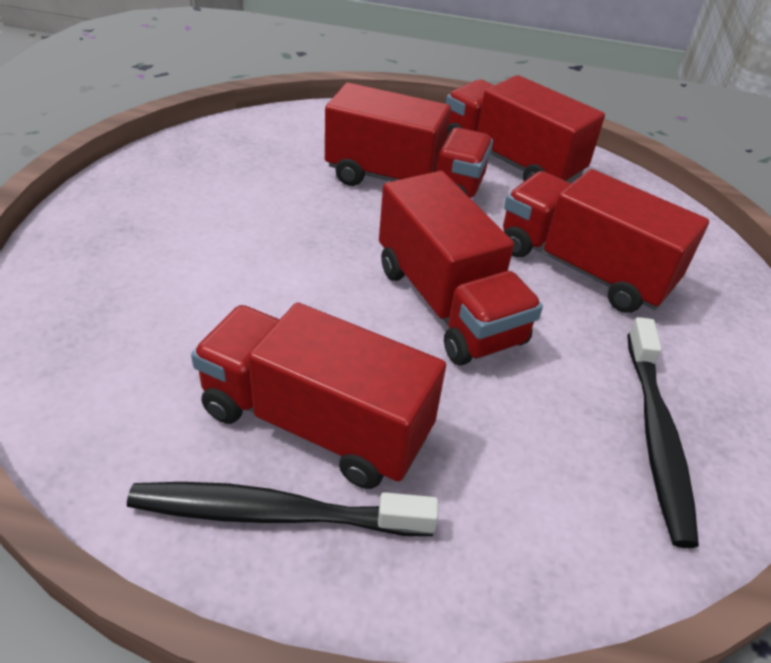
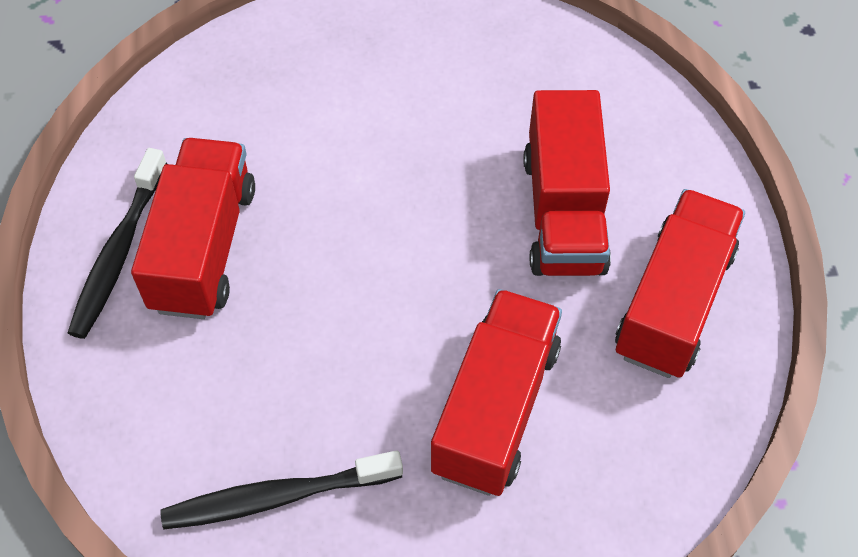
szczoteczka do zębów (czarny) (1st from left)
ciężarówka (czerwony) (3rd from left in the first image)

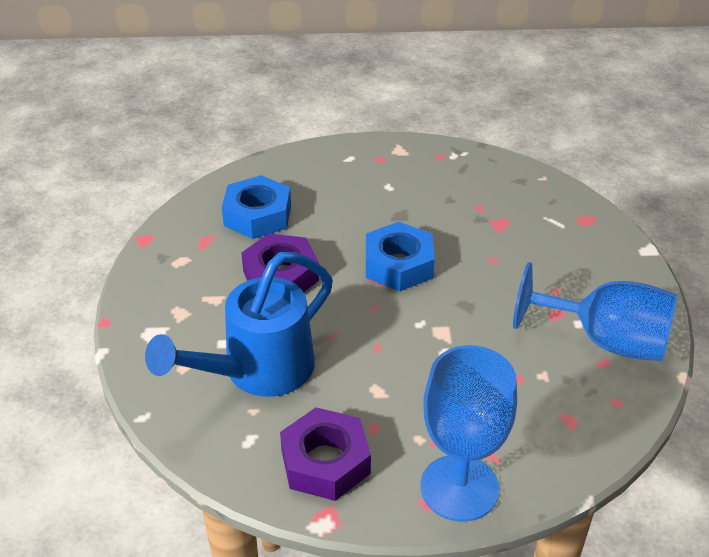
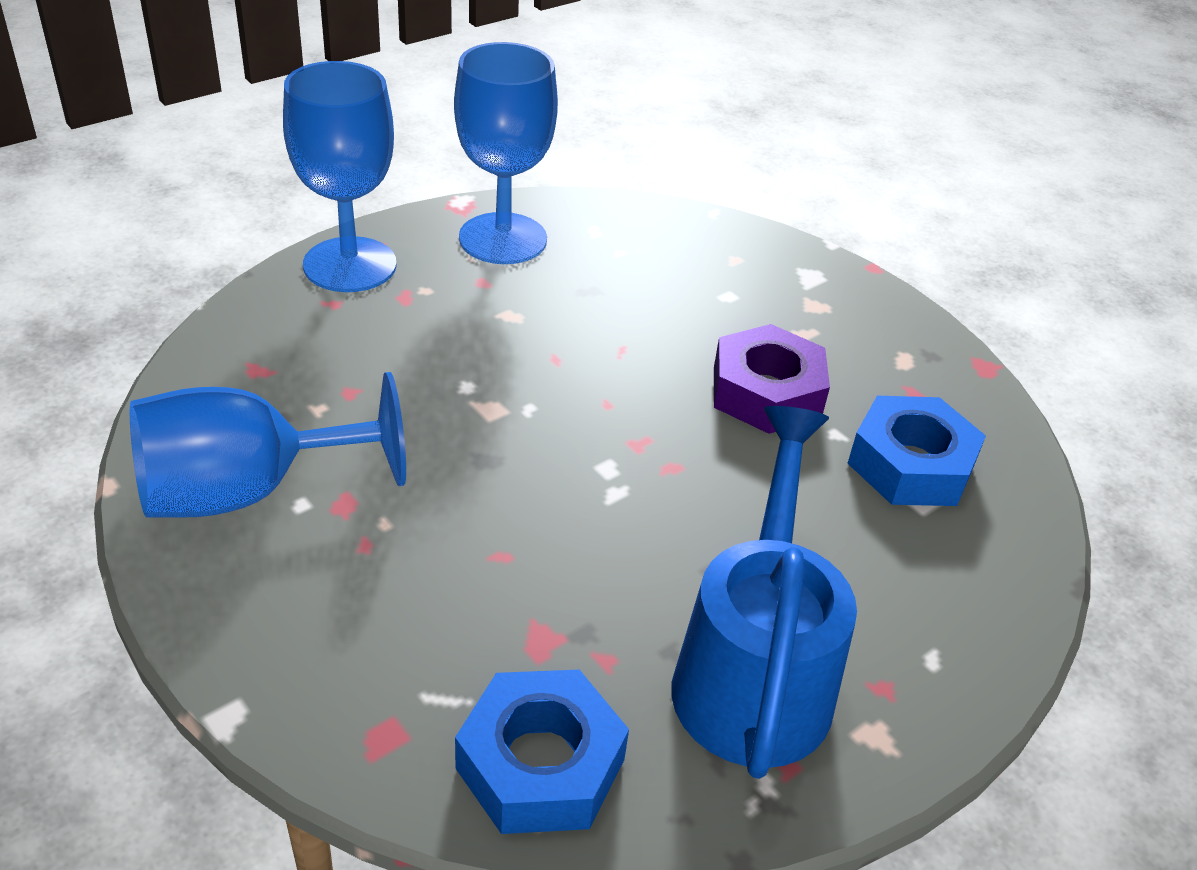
konewka (niebieski)
kielich (niebieski) (3rd from left)
nakrętka (niebieski) (1st from left)

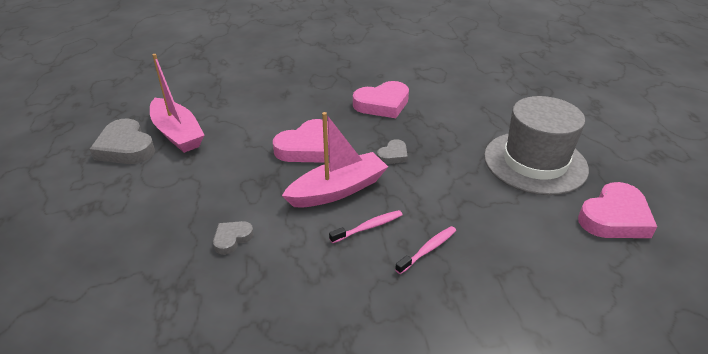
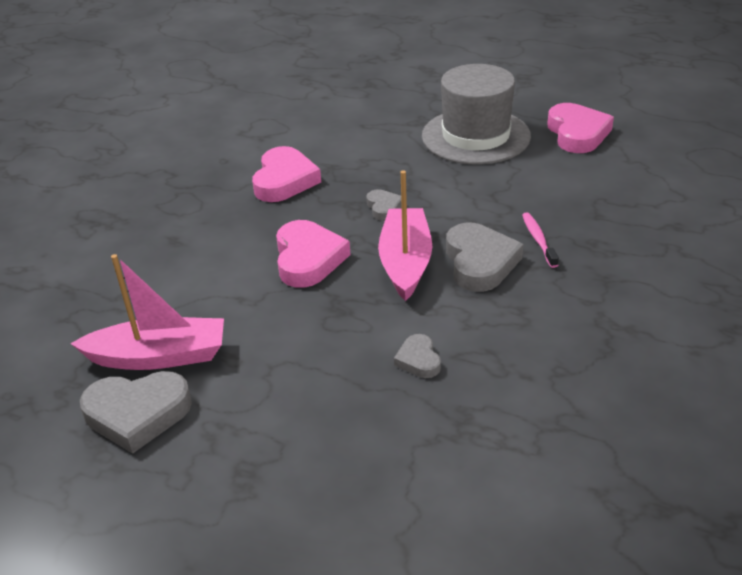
serce (szary) (4th from left)

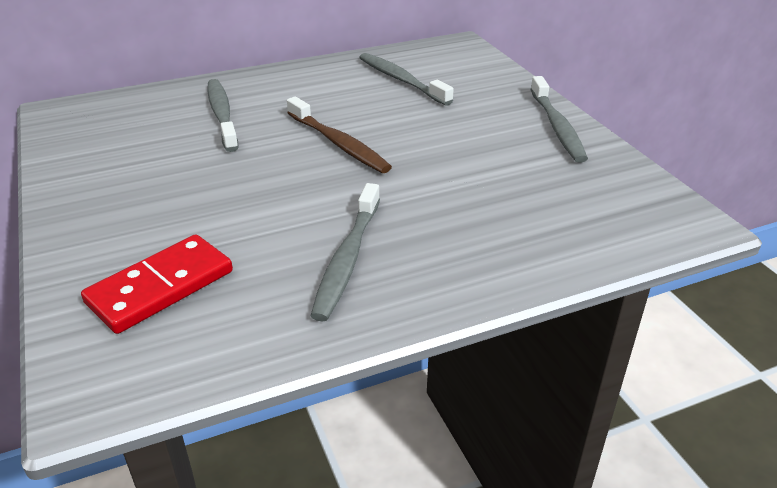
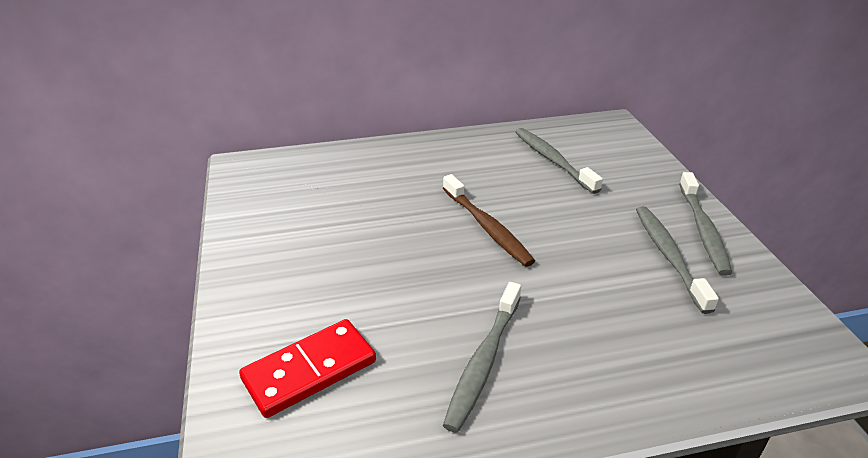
szczoteczka do zębów (szary) (3rd from left)

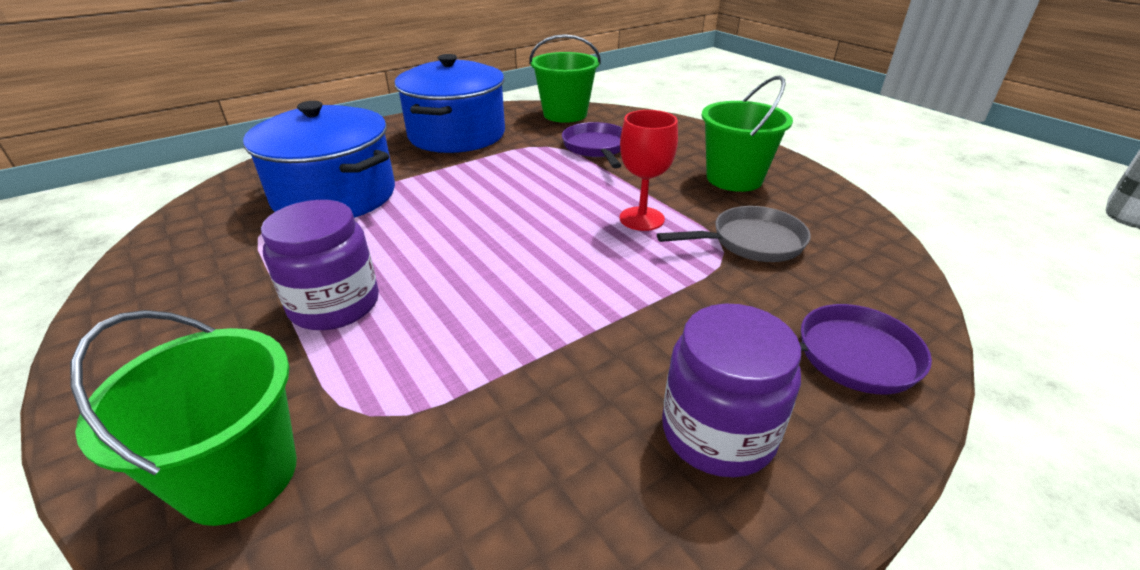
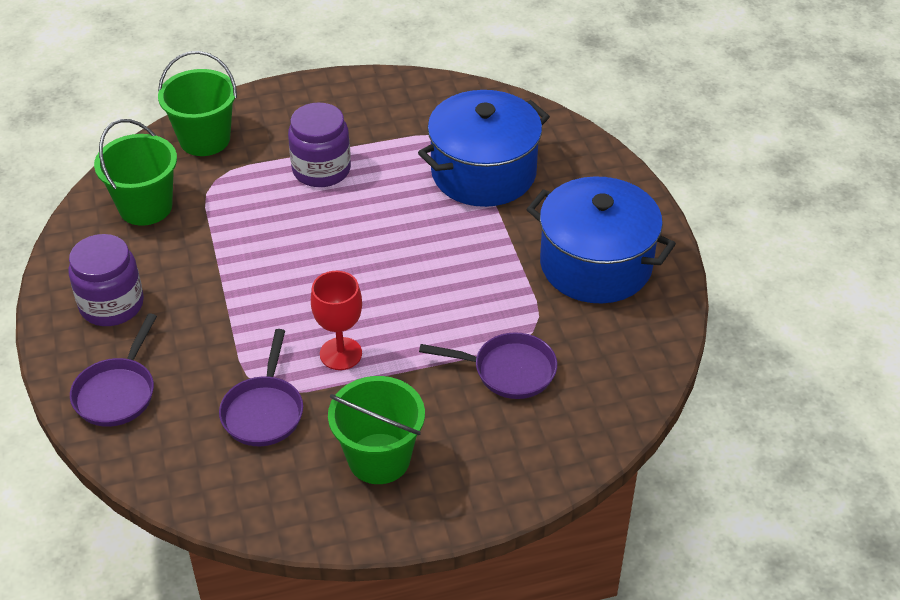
wiadro (zielony) (1st from left)
patelnia (fioletowy) (2nd from left)

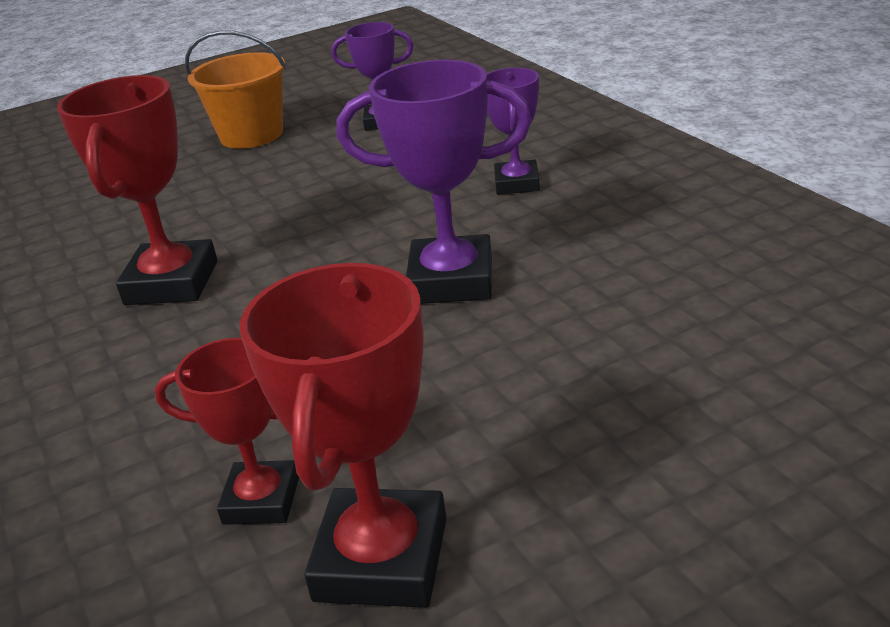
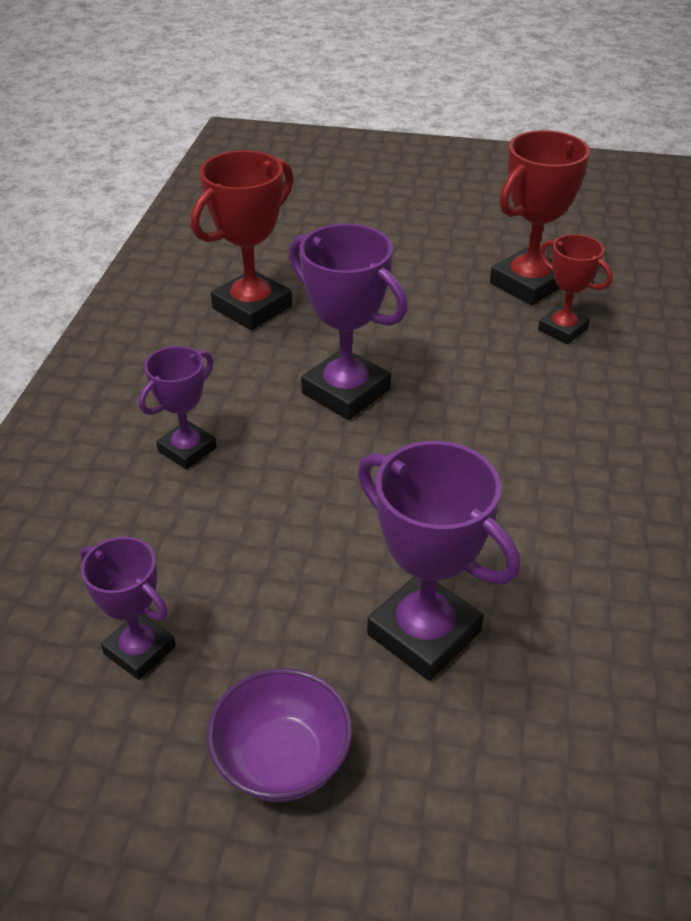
puchar (czerwony) (1st from left)
miska (fioletowy)
puchar (fioletowy) (4th from left)

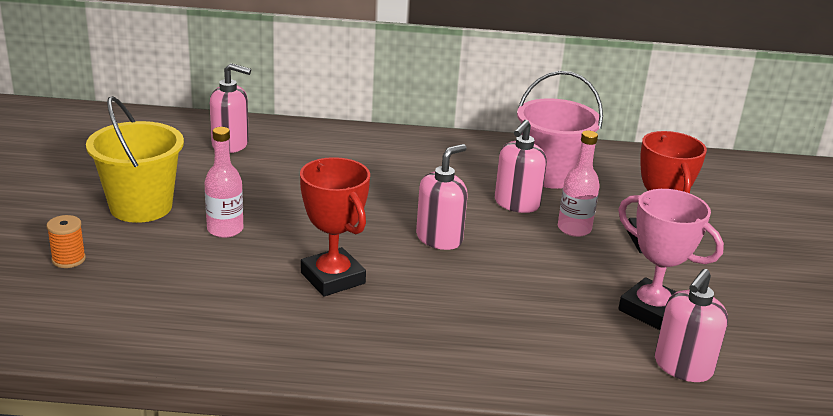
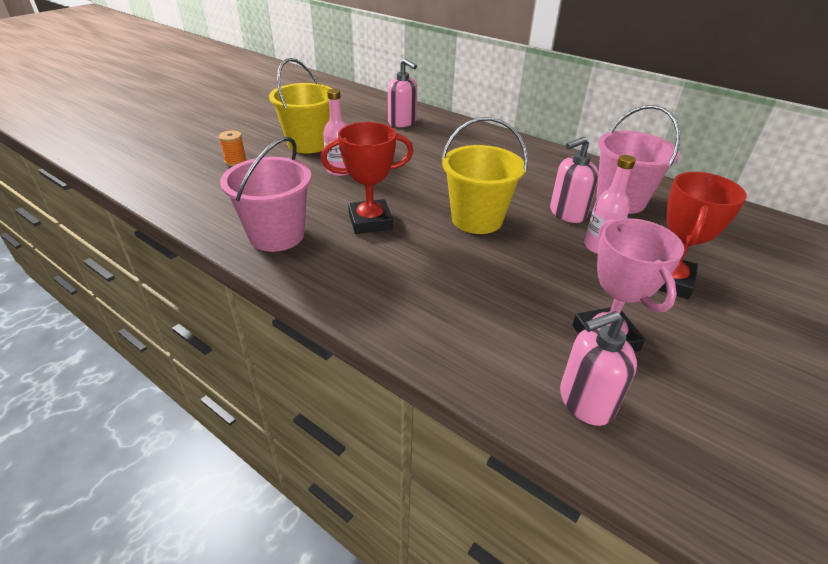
puchar (czerwony) (1st from left)
wiadro (żółty) (2nd from left)
wiadro (różowy) (1st from left)

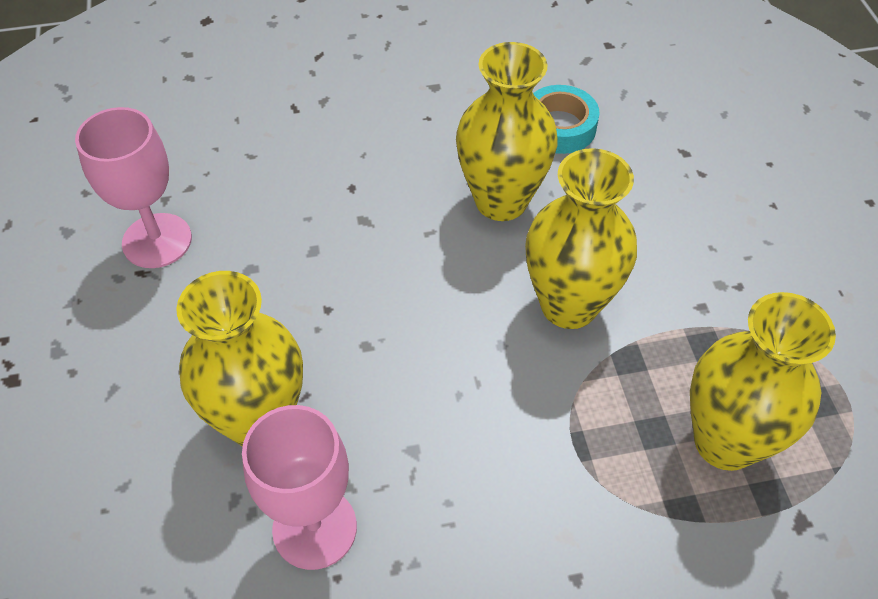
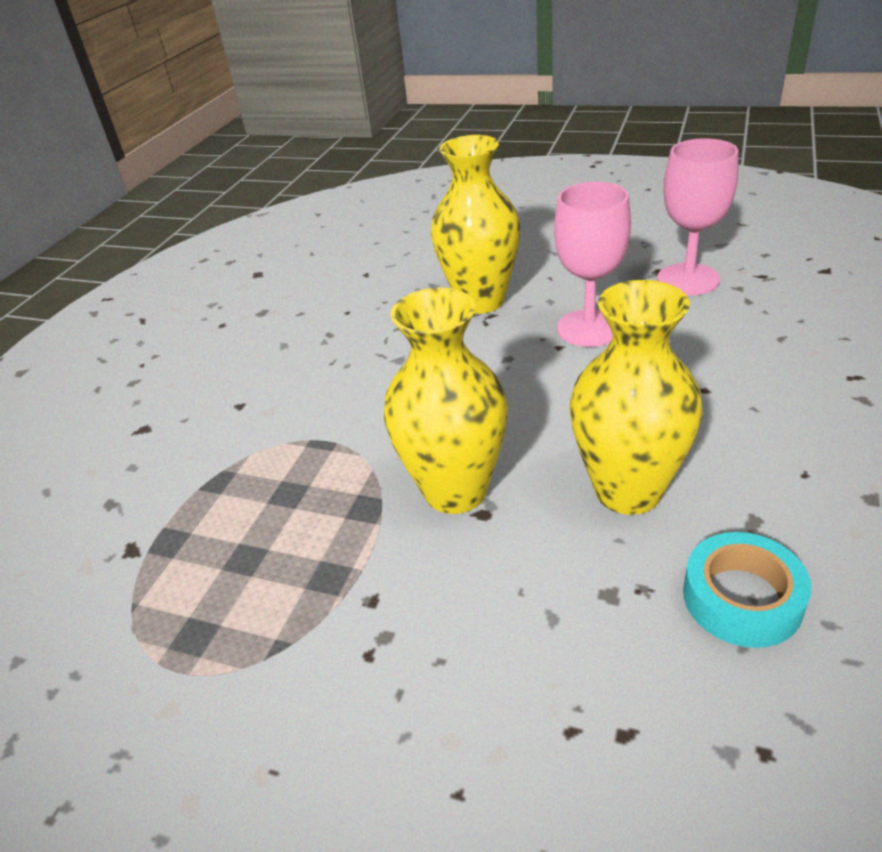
kielich (różowy) (1st from left)
wazon (żółty) (4th from left in the first image)

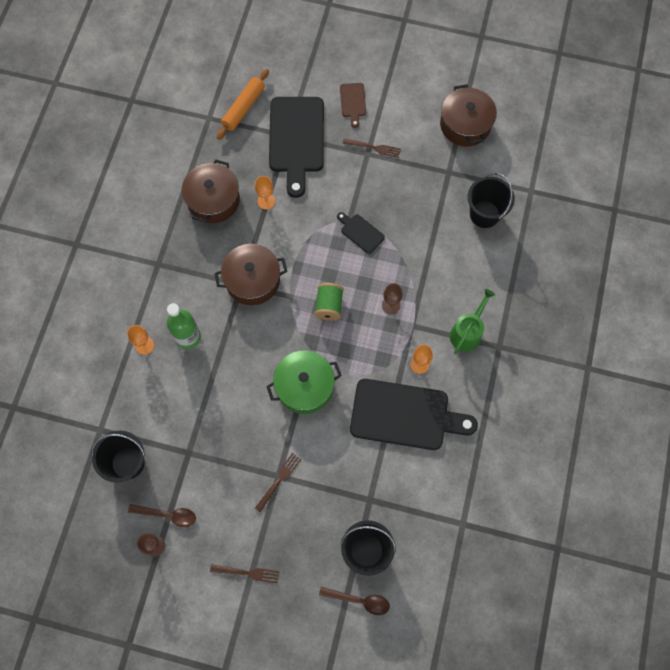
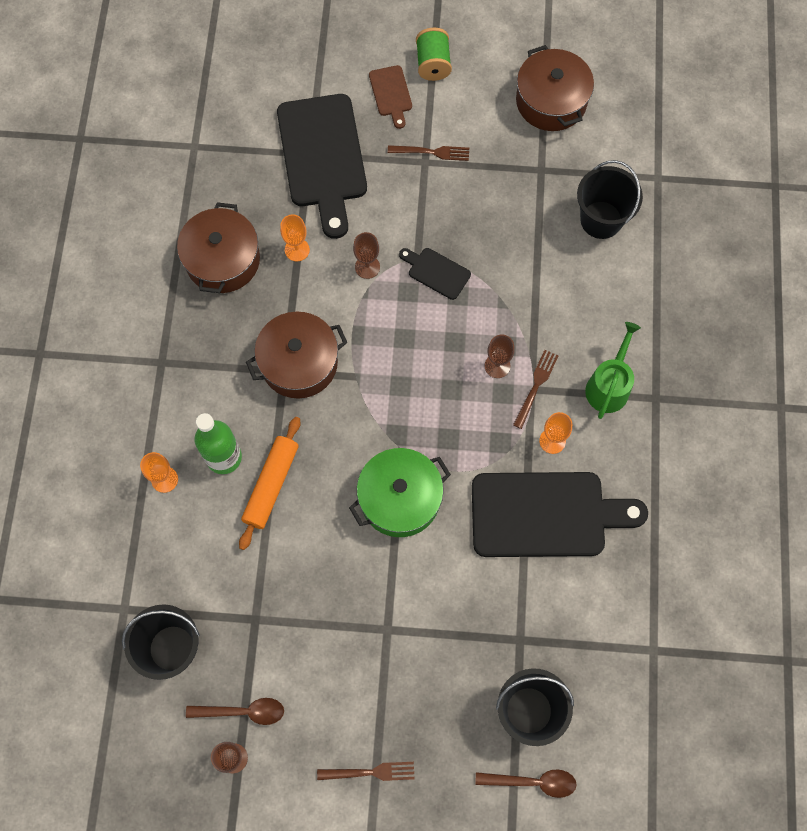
wałek do ciasta (pomarańczowy)
widelec (brązowy) (3rd from left)
szpulka (zielony)
kielich (brązowy) (2nd from left)

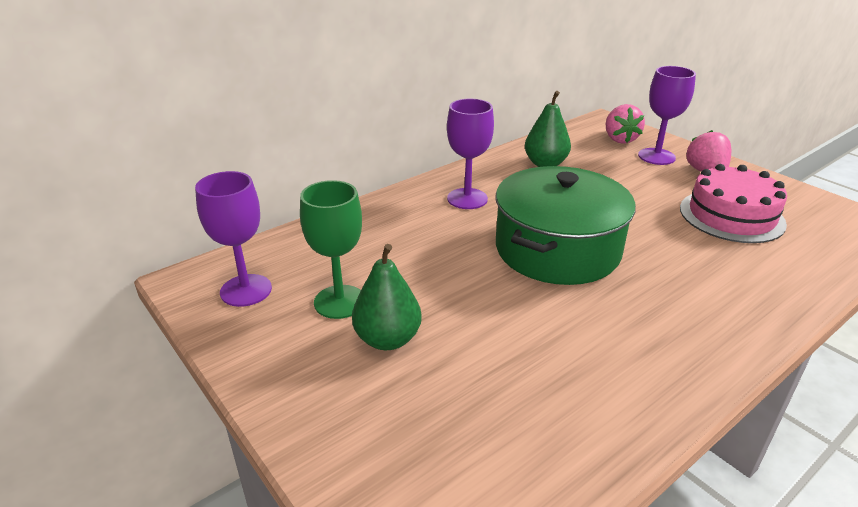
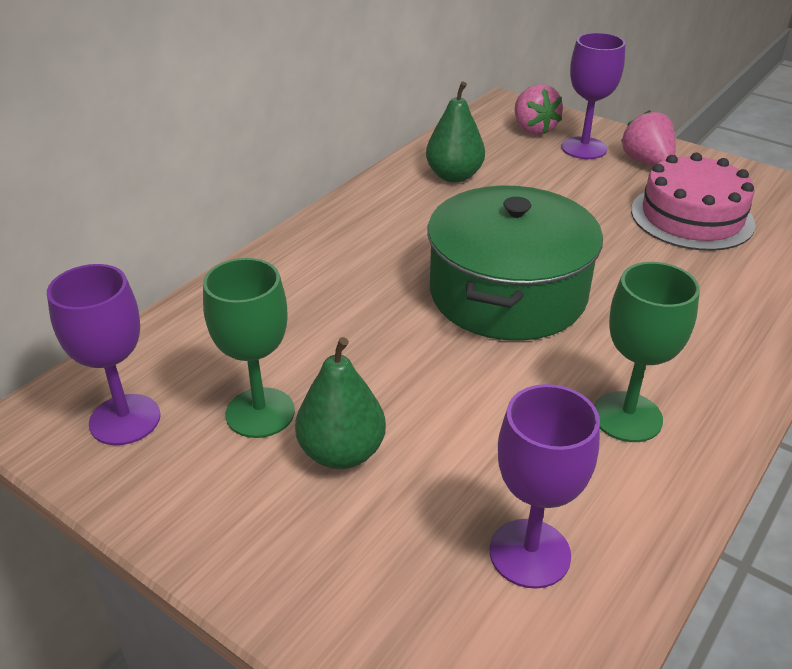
kielich (fioletowy) (2nd from left)
kielich (zielony) (2nd from left)

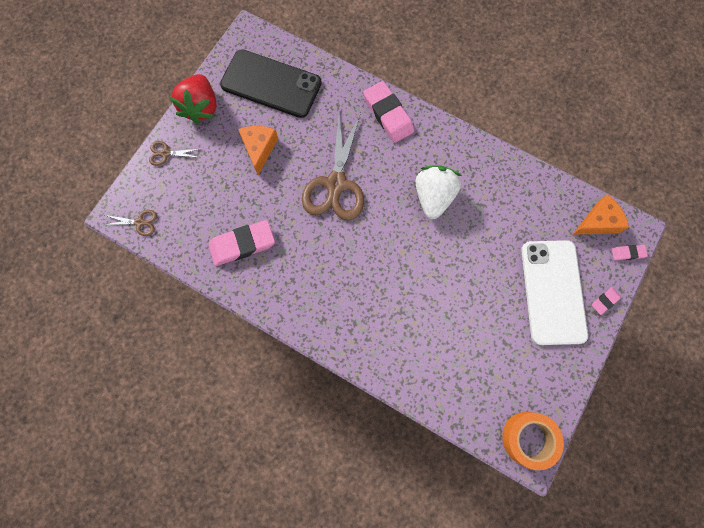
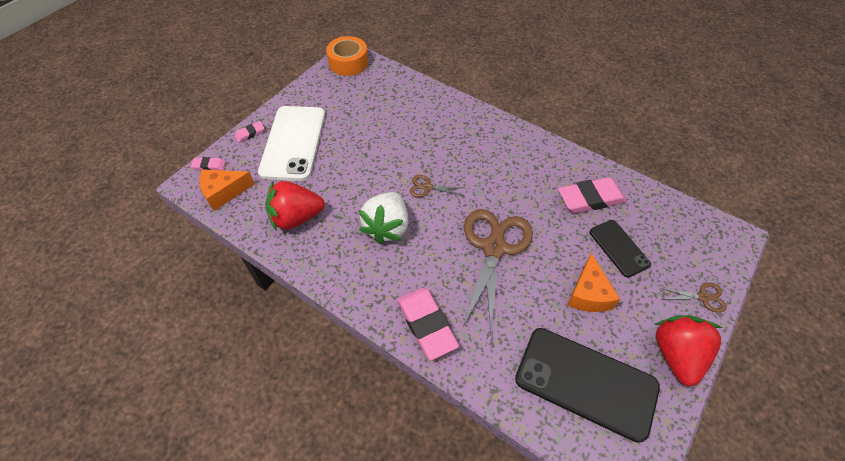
nożyczki (brązowy) (1st from left)
truskawka (czerwony) (1st from left)
telefon (czarny) (2nd from left)

